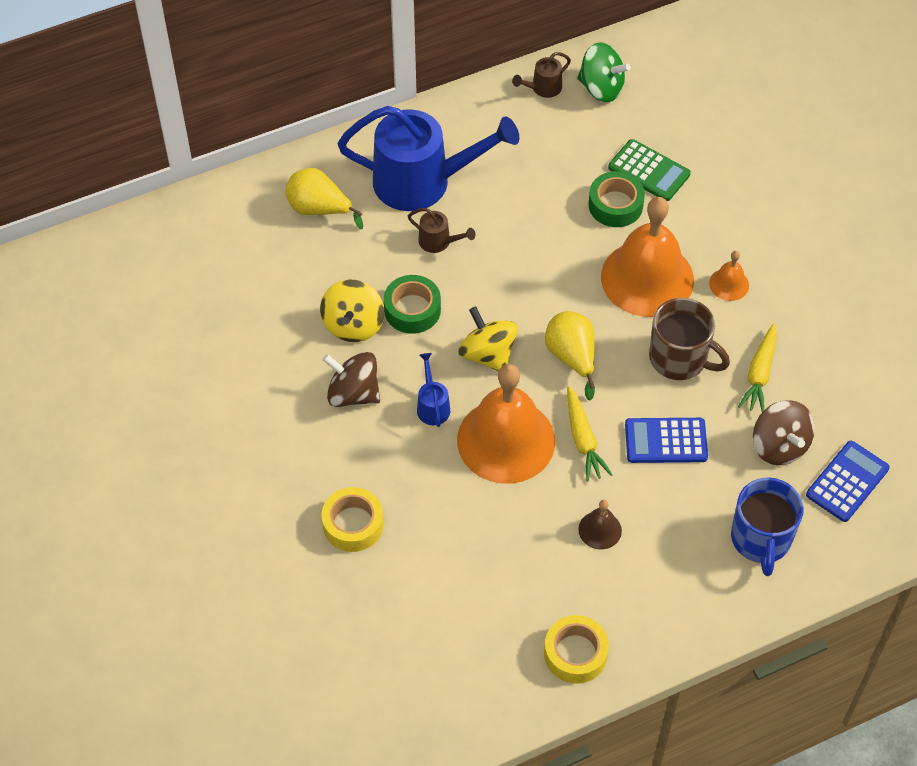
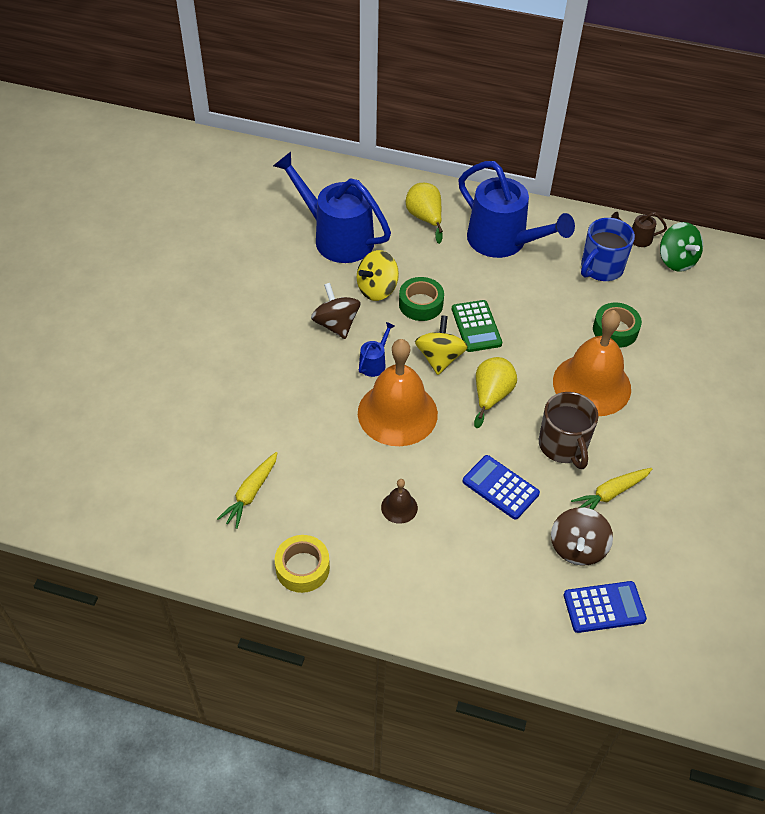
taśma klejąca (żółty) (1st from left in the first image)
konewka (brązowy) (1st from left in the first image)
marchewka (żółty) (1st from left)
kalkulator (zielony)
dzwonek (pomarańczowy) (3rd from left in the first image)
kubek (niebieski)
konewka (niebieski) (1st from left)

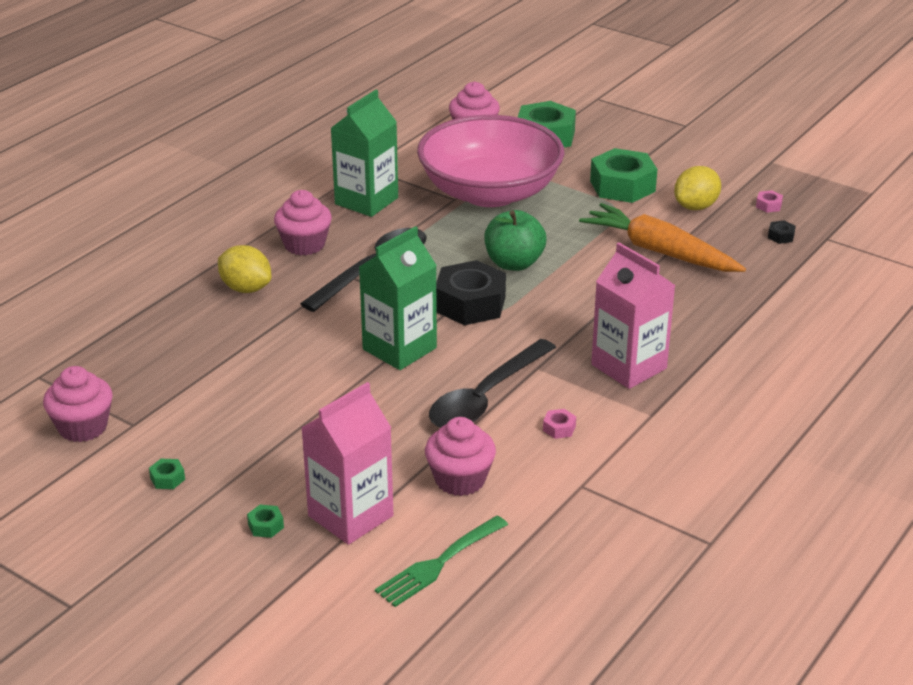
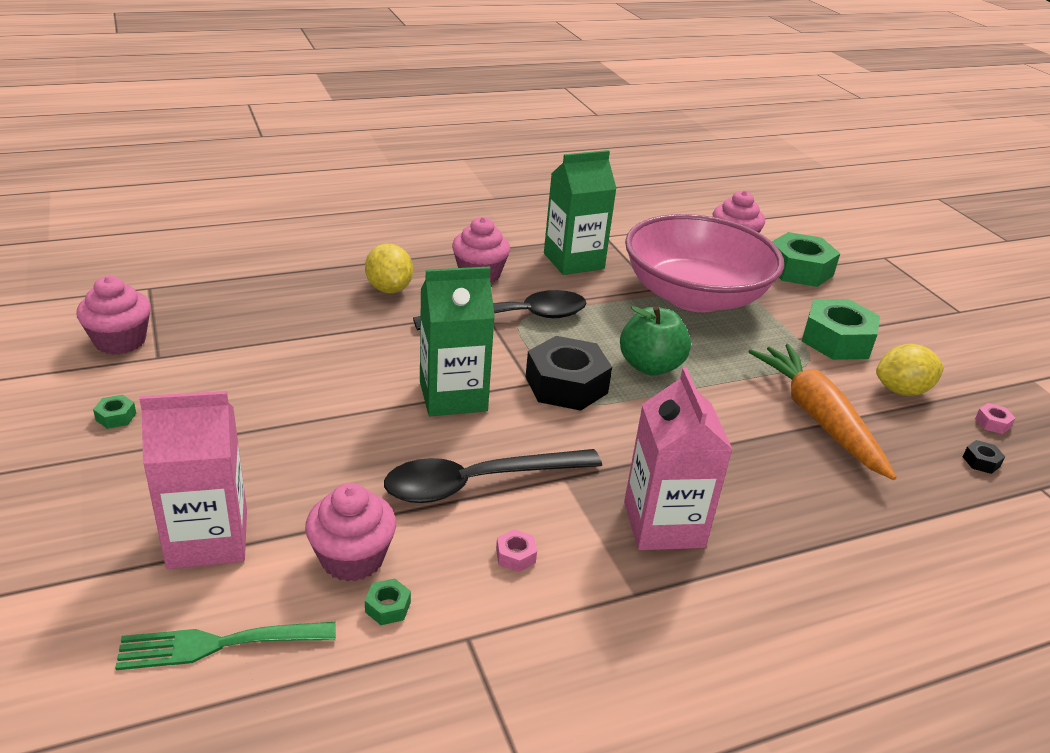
nakrętka (zielony) (2nd from left)

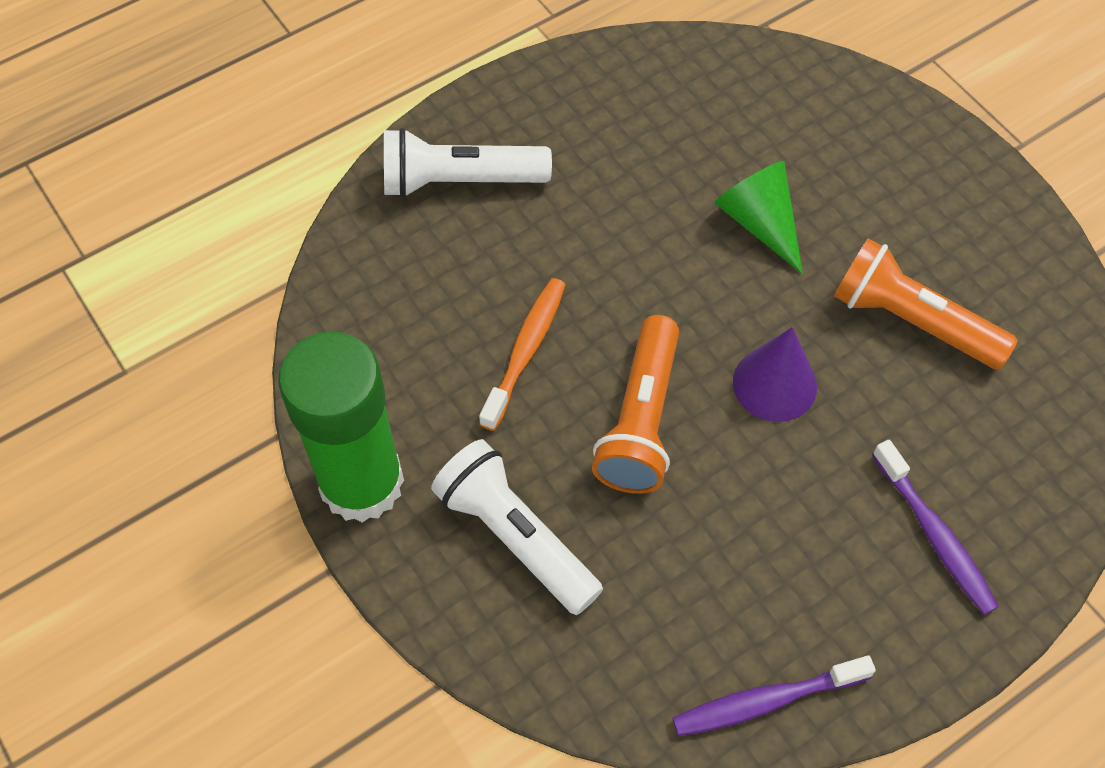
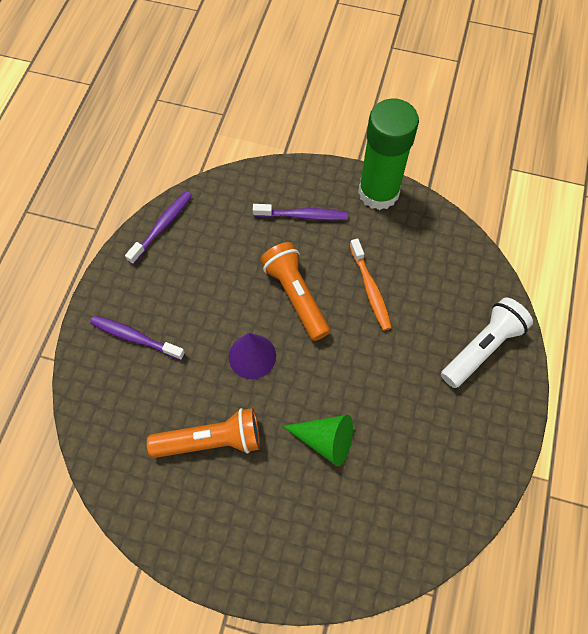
szczoteczka do zębów (fioletowy) (3rd from left)

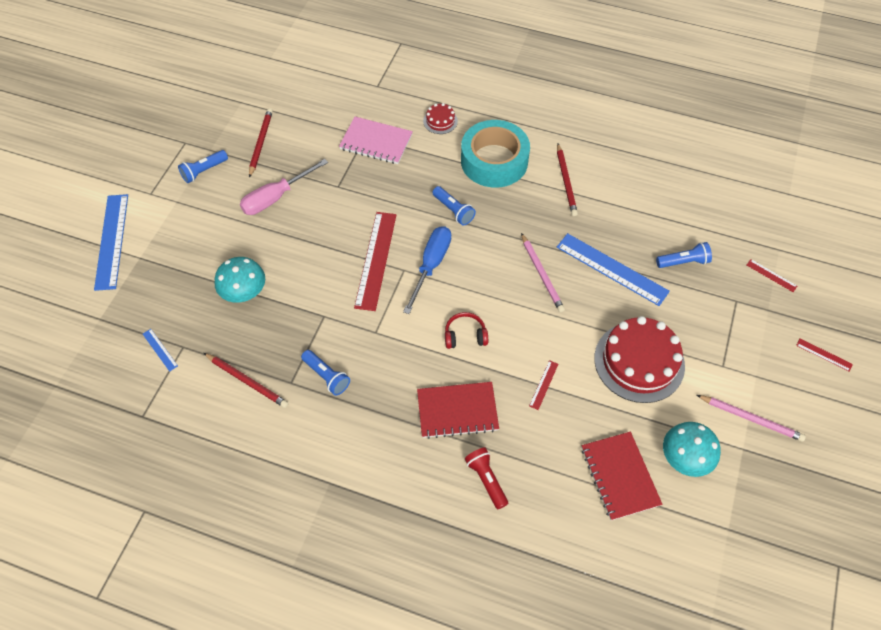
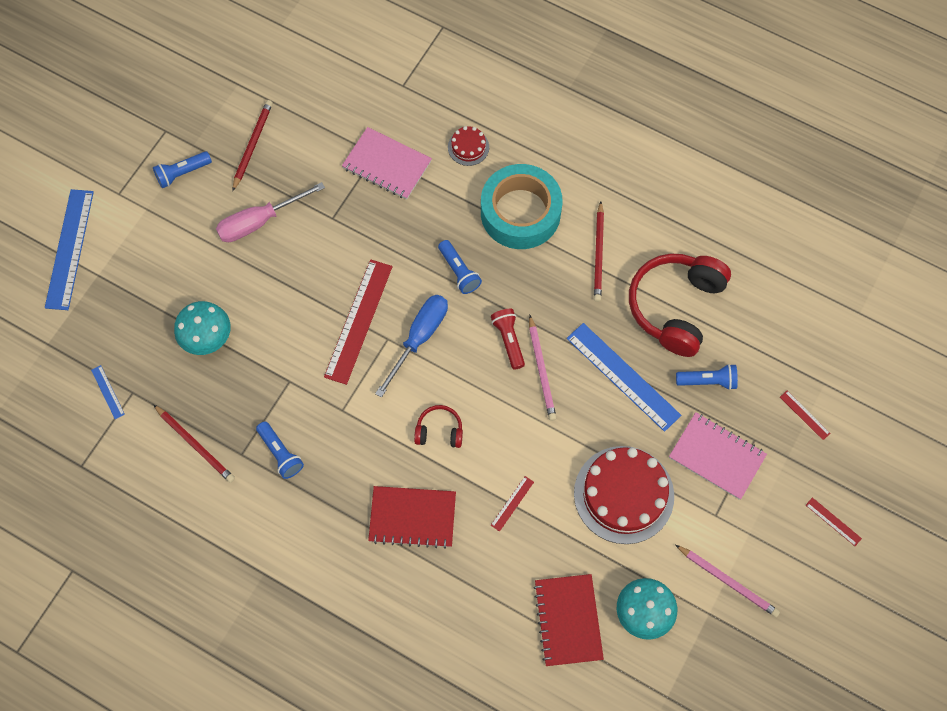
latarka (czerwony)
słuchawki (czerwony) (2nd from left)
zeszyt (różowy) (2nd from left)

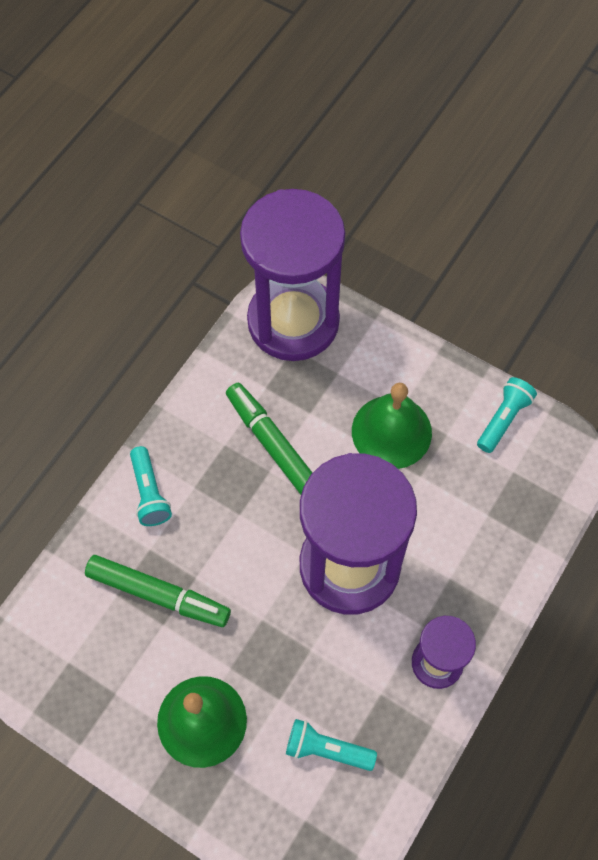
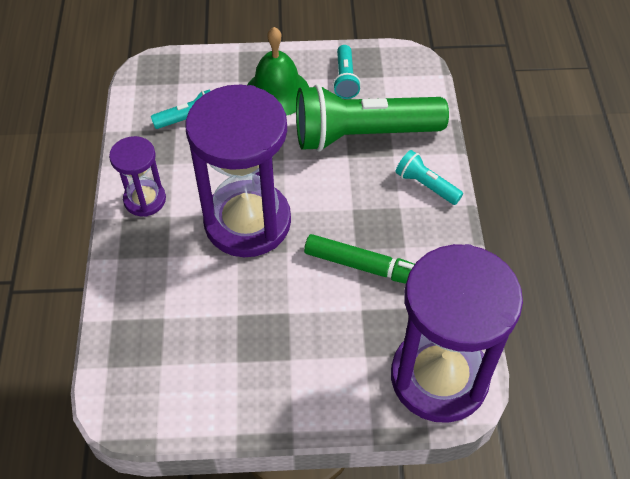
latarka (zielony)
dzwonek (zielony) (2nd from left in the first image)
latarka (turkusowy) (2nd from left)

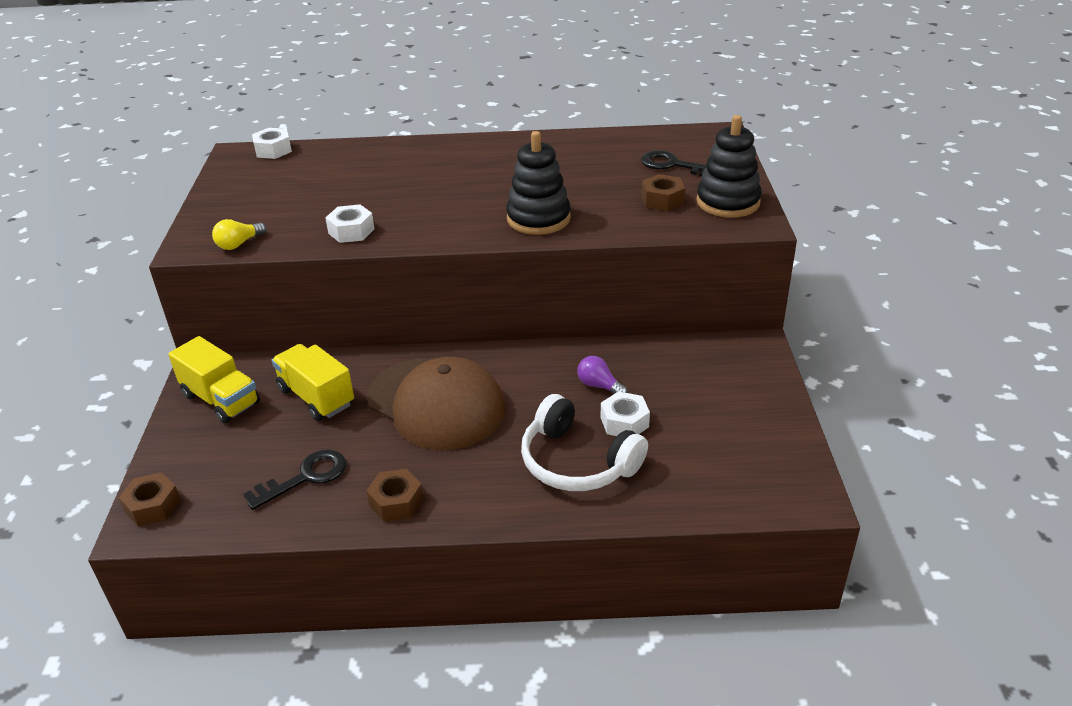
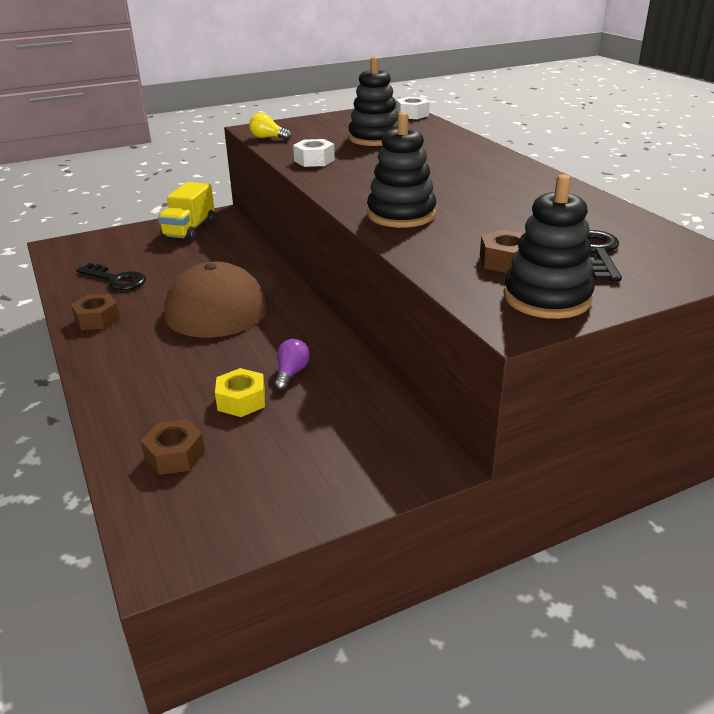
nakrętka (brązowy) (2nd from left)
ciężarówka (żółty) (2nd from left in the first image)
słuchawki (biały)
nakrętka (żółty)
zabawka nakładanka (czarny) (1st from left)

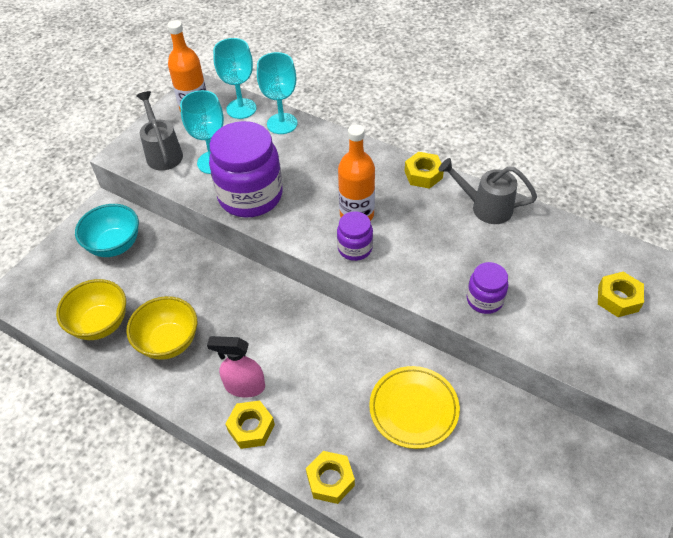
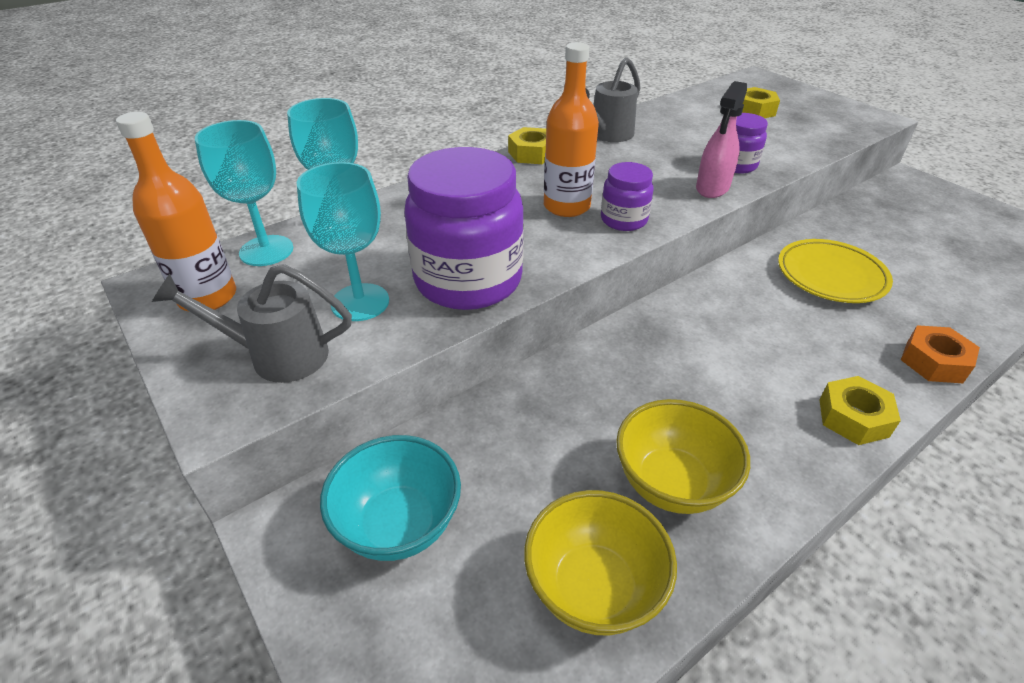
spryskiwacz (różowy)
nakrętka (pomarańczowy)

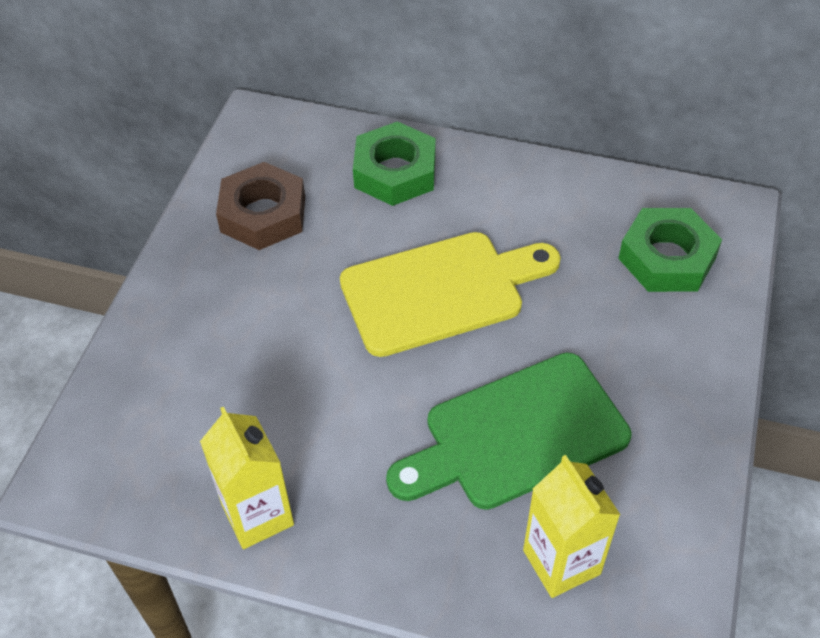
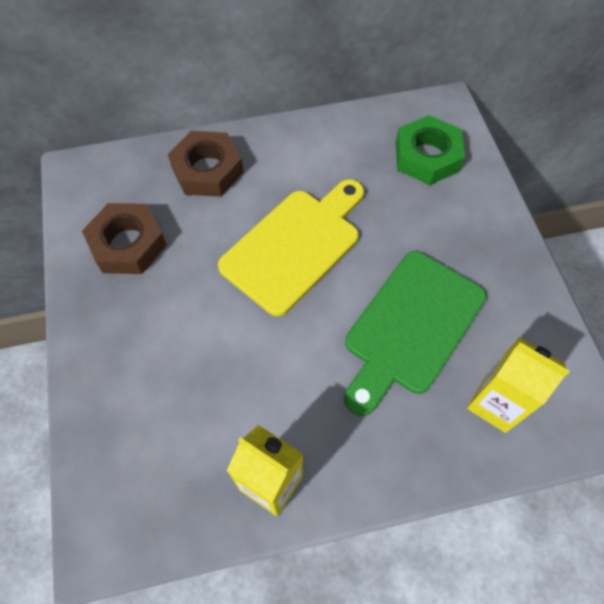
nakrętka (brązowy) (2nd from left)

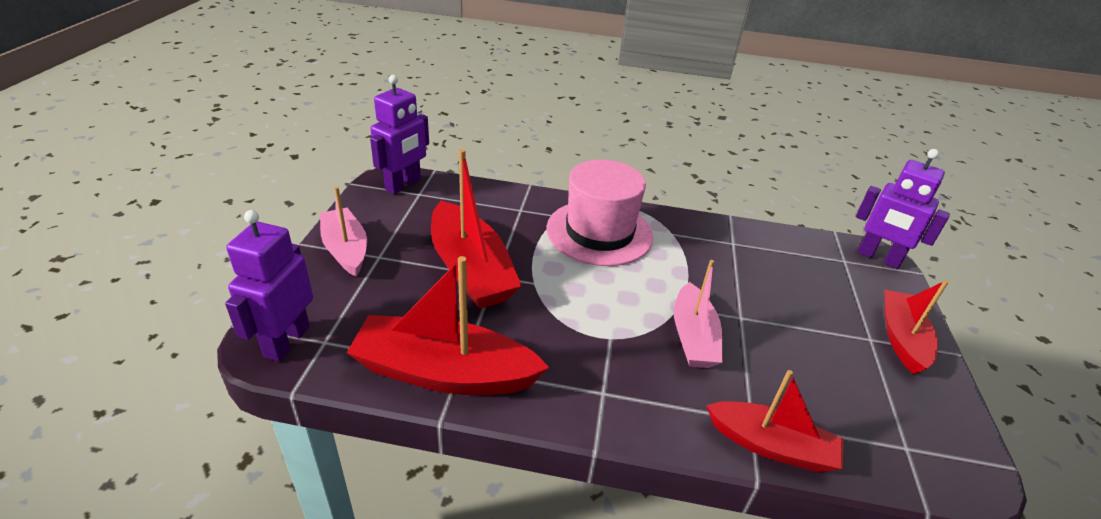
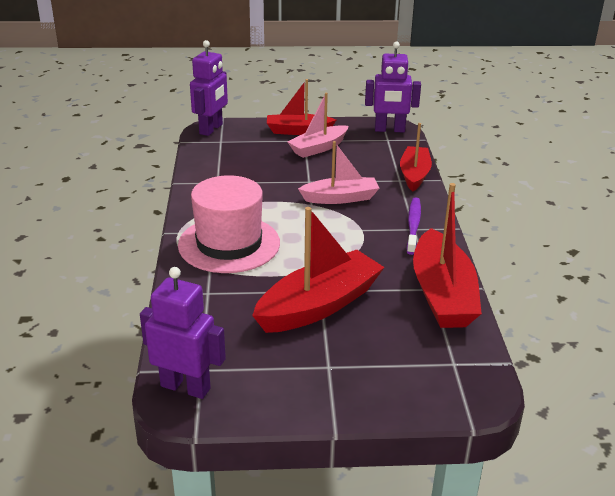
robot (fioletowy) (3rd from left)
łódka (różowy) (1st from left)
szczoteczka do zębów (fioletowy)

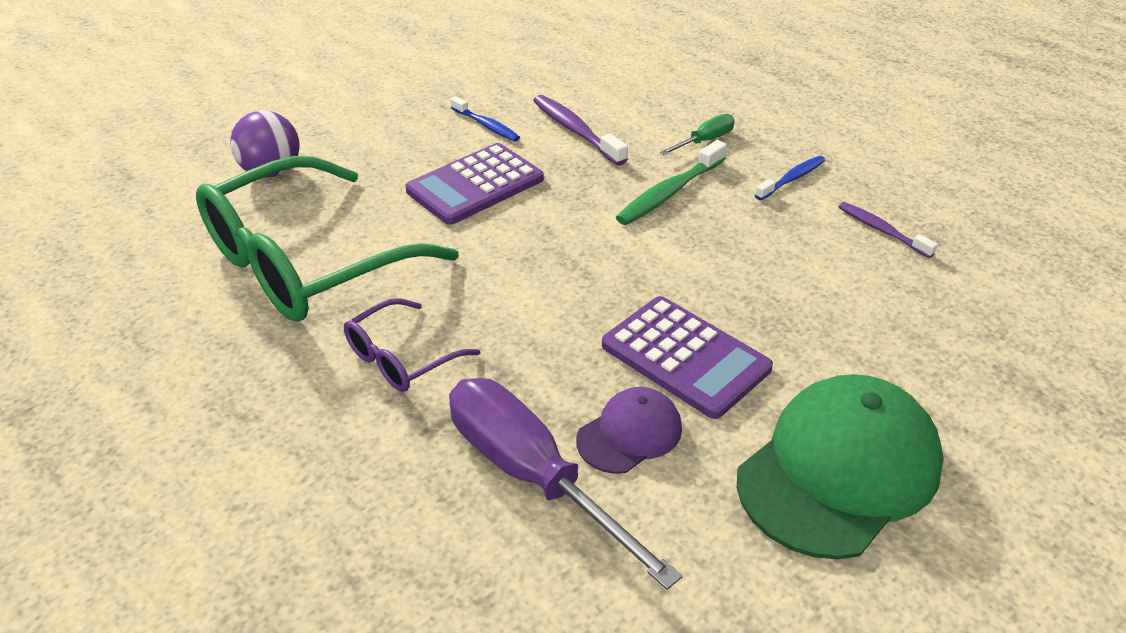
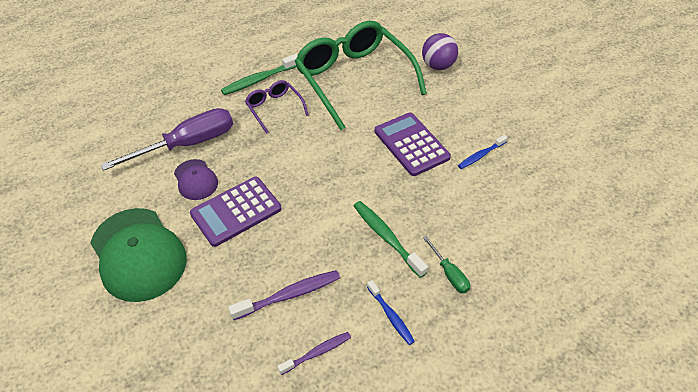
szczoteczka do zębów (fioletowy) (1st from left)
szczoteczka do zębów (zielony) (1st from left)

